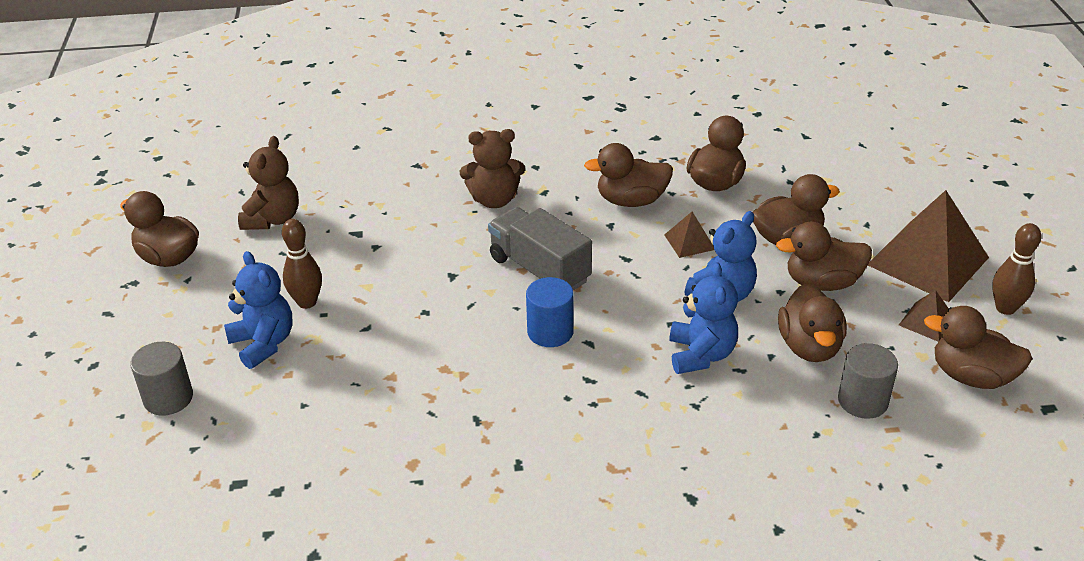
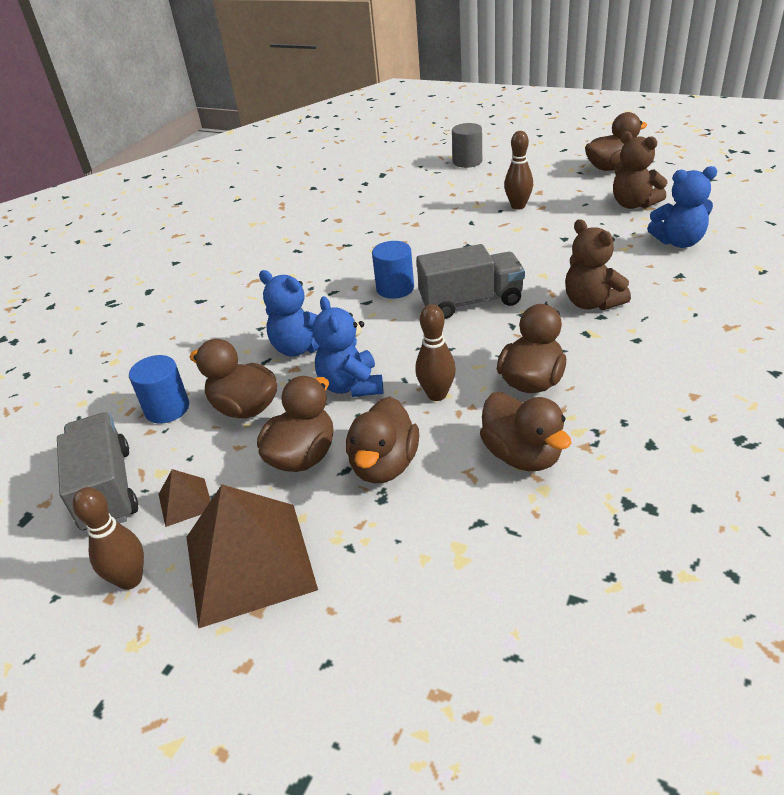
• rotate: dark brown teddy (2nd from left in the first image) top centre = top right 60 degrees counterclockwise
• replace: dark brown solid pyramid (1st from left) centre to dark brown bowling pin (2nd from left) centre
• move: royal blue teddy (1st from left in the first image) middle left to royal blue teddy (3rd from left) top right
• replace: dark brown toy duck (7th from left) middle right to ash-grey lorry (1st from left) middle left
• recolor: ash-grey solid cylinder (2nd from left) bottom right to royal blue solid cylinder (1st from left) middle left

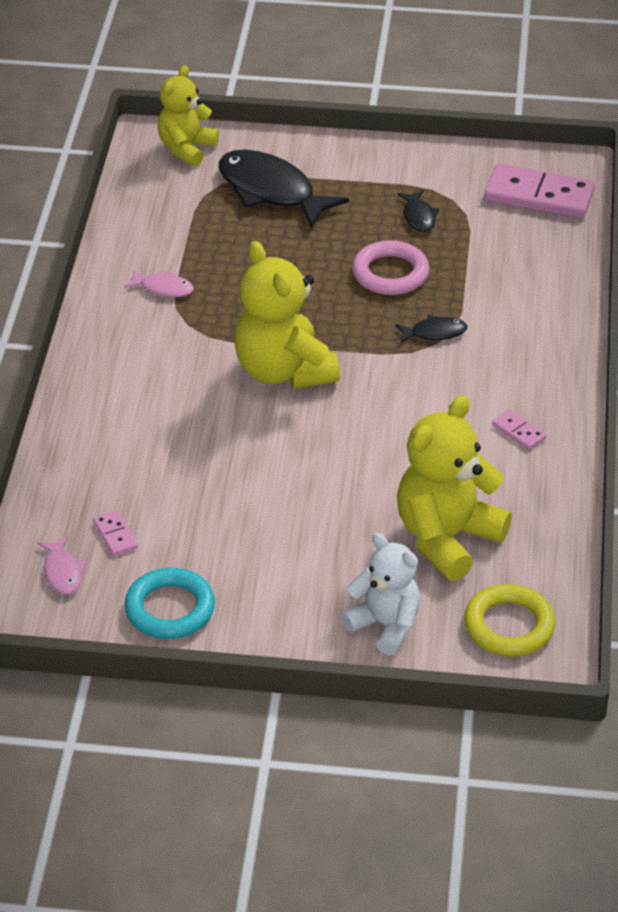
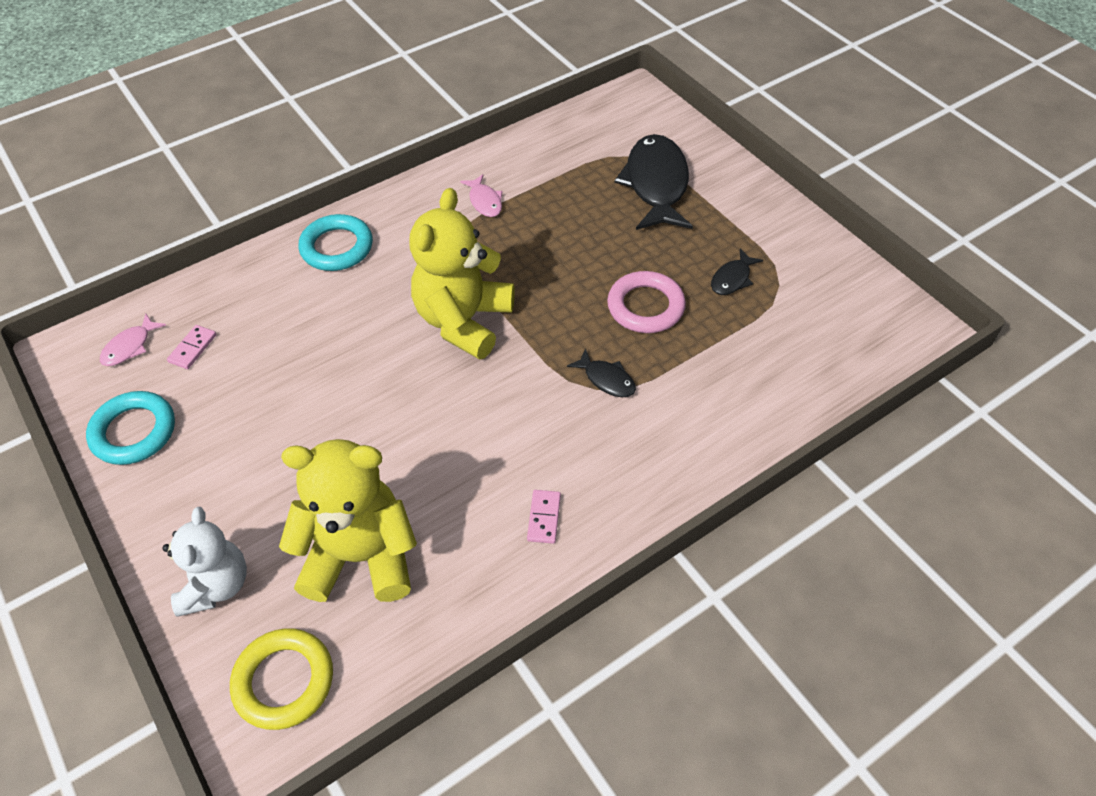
• delete: yellow teddy (1st from left) top left
• delete: rose-pink domino tile (3rd from left) top right
• insert: teal hoop (2nd from left) top left

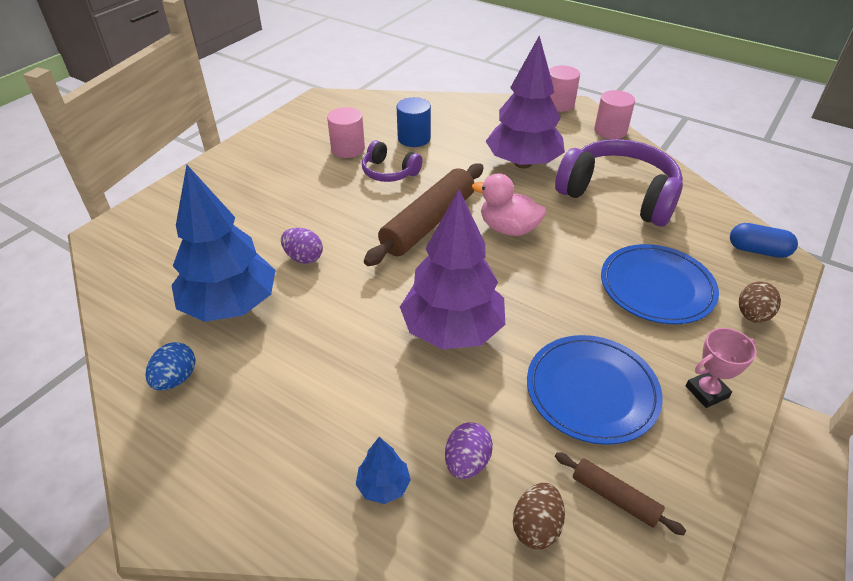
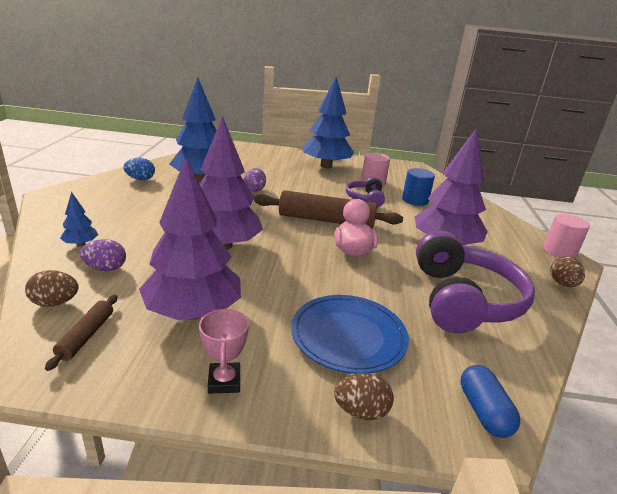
• replace: rose-pink solid cylinder (3rd from left) top right to dark brown egg shape (3rd from left) middle right
• rotate: rose-pink award cup middle right = bottom centre 45 degrees clockwise
• replace: royal blue plate (1st from left) bottom right to violet fir tree (1st from left) middle left
• insert: royal blue fir tree (3rd from left) top centre

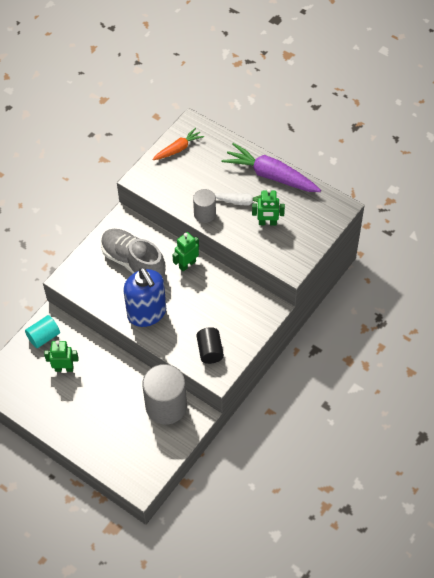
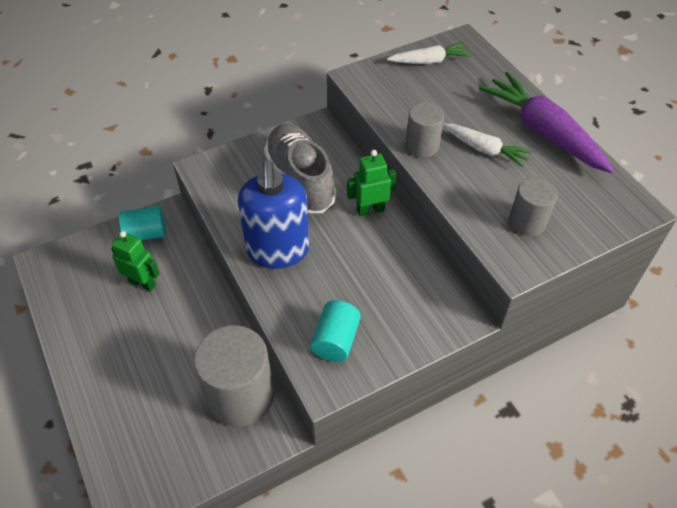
• recolor: orange-coloured toy carrot top centre to pure white toy carrot (1st from left) top centre
• delete: leaf-green robot (3rd from left) centre
• recolor: jet-black solid cylinder centre to teal solid cylinder (2nd from left) centre
• insert: ash-grey solid cylinder (3rd from left) middle right

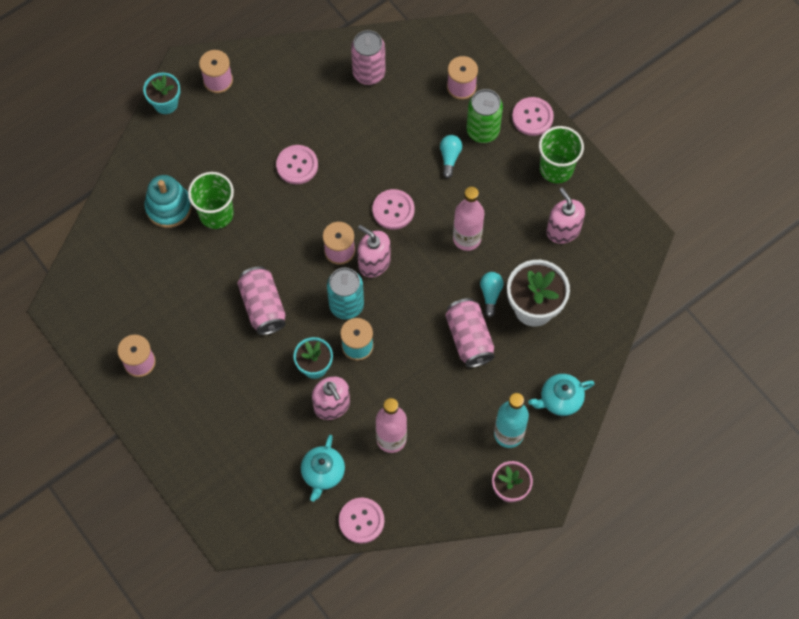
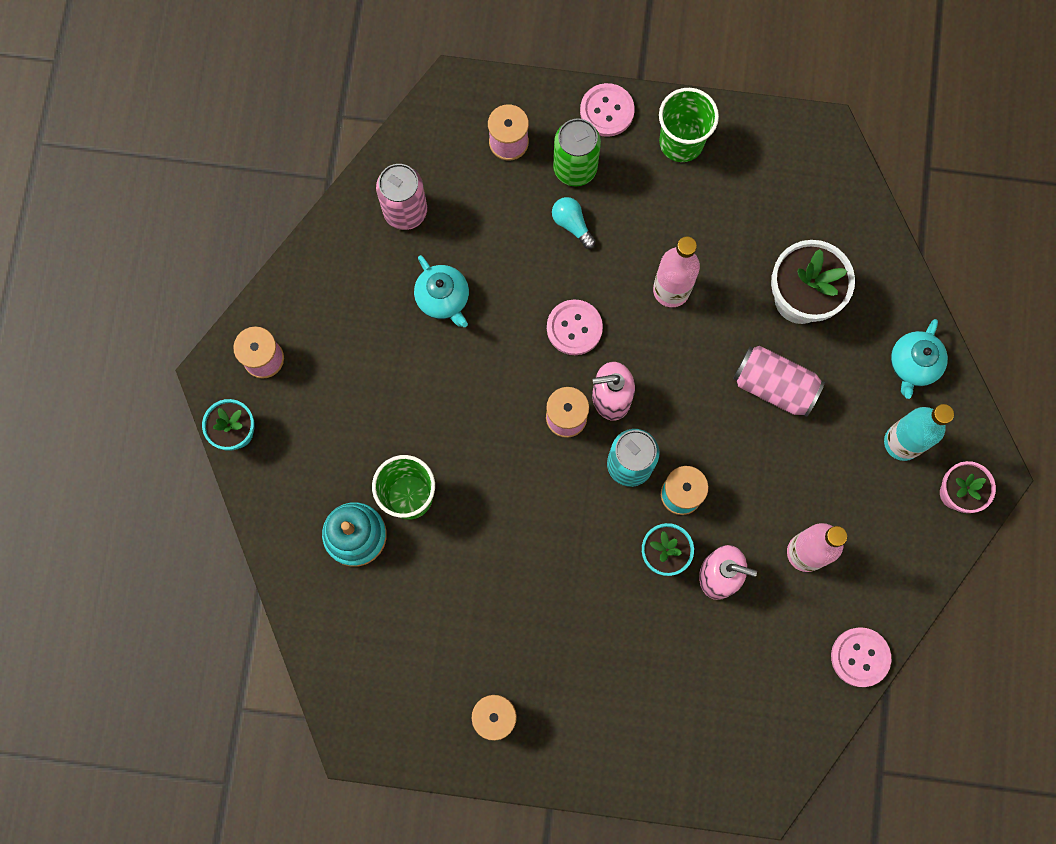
• delete: rose-pink shirt button (1st from left) top centre
• delete: rose-pink soap pump (3rd from left) middle right
• delete: rose-pink tin (1st from left) middle left
• delete: teal lightbulb (2nd from left) centre
• move: teal china teapot (1st from left) bottom centre to centre

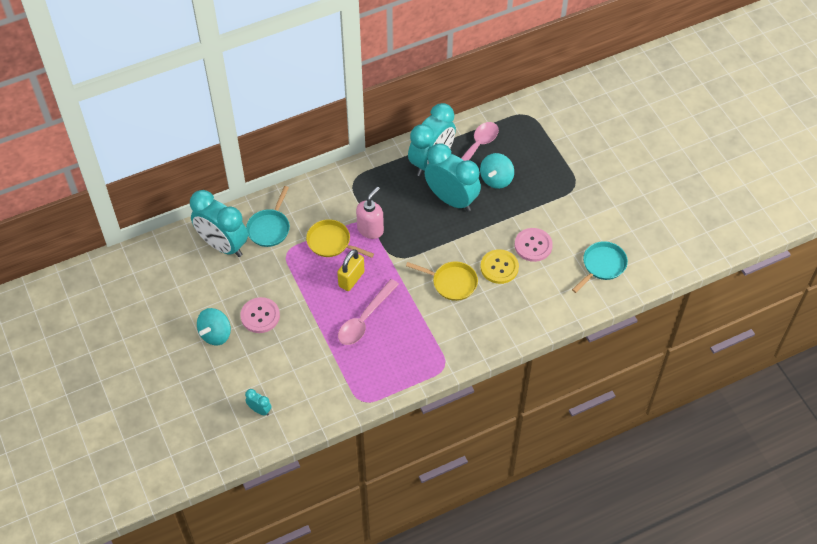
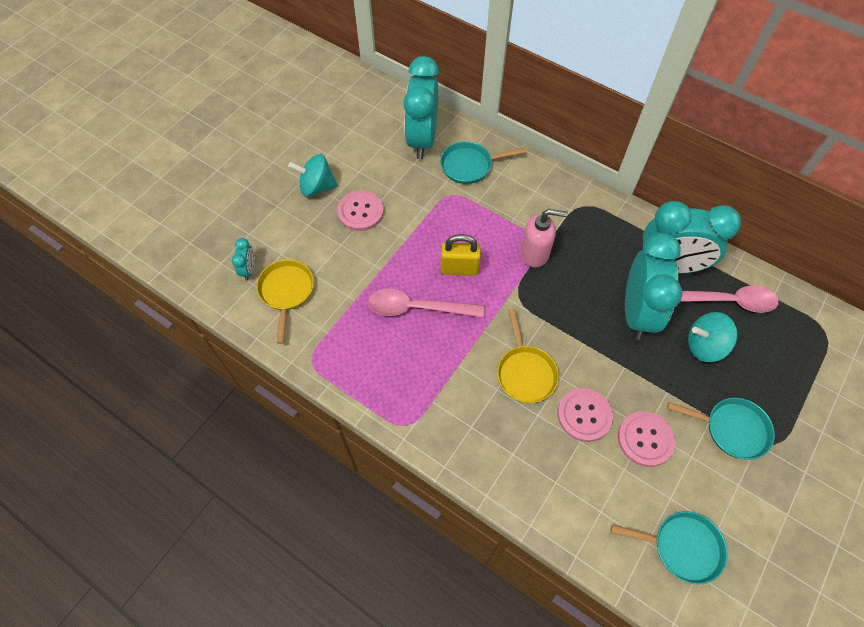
• move: yellow skillet (1st from left) centre to middle left
• recolor: yellow shirt button centre to rose-pink shirt button (2nd from left) middle right
• insert: teal skillet (3rd from left) bottom right

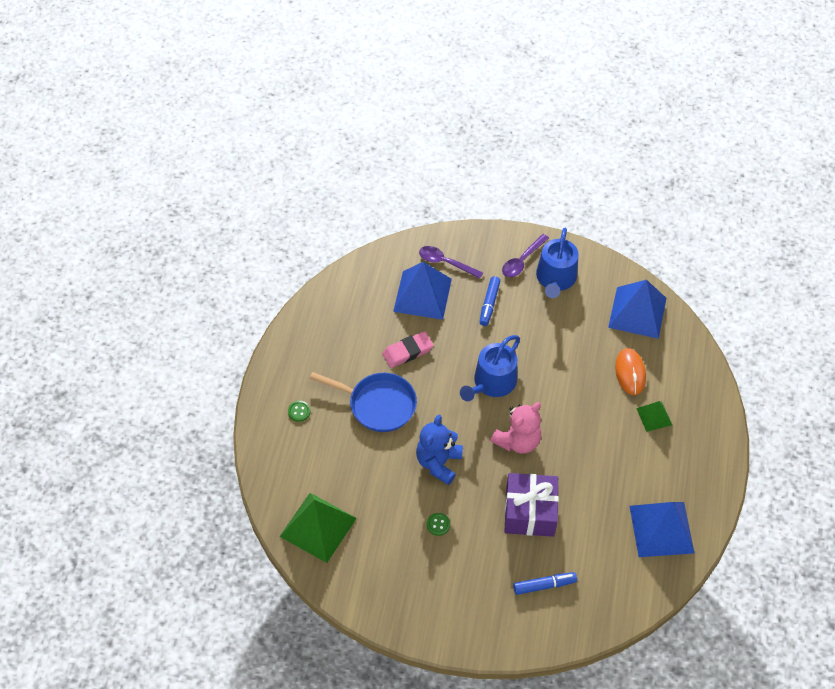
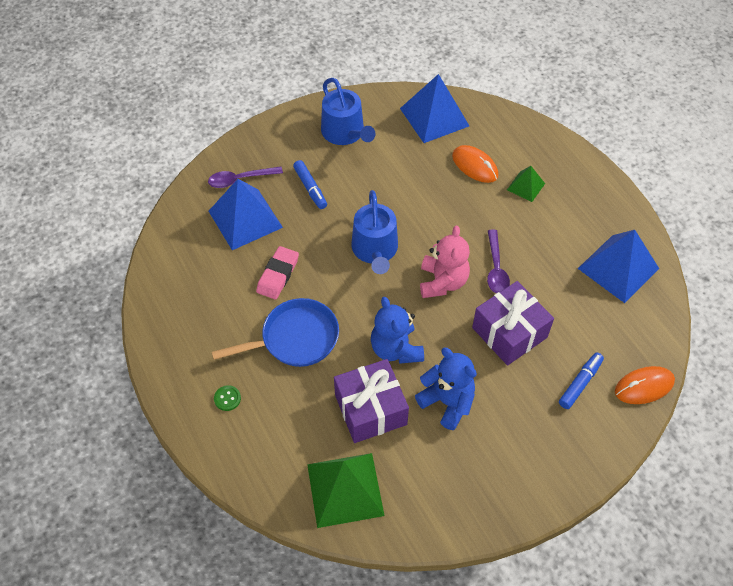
• move: violet tablespoon (2nd from left) centre to middle right
• replace: leaf-green shirt button (2nd from left) bottom centre to royal blue teddy (2nd from left) centre
• insert: violet wrapped gift (1st from left) bottom centre
• insert: orange-coloured PC mouse (2nd from left) middle right

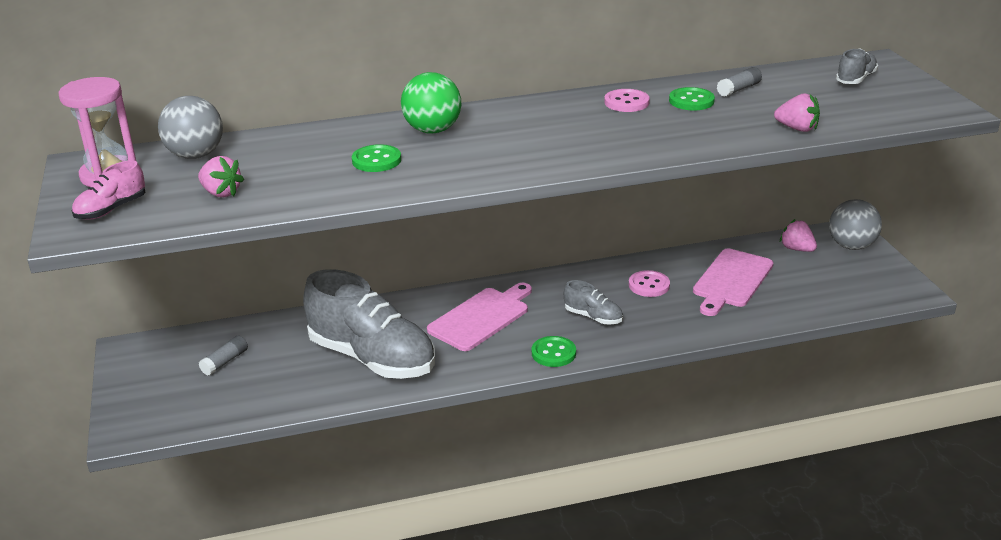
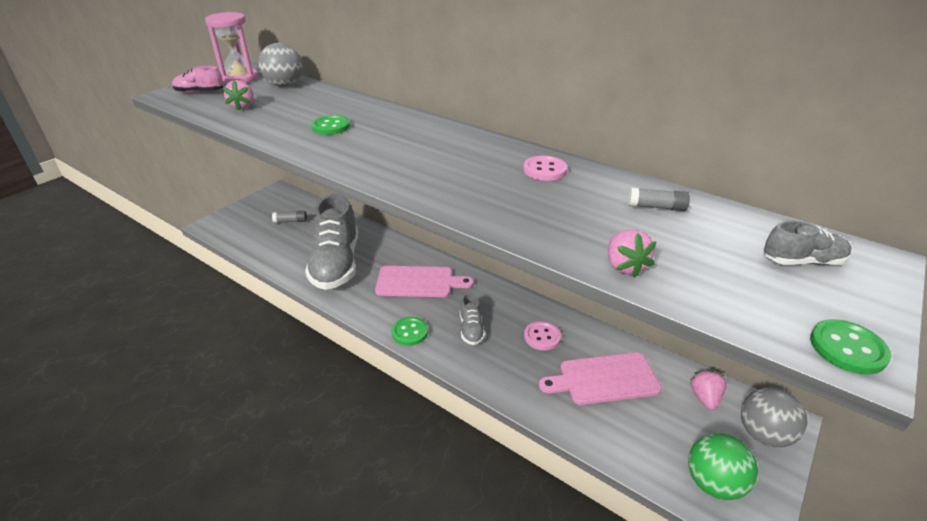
• move: leaf-green ball top centre to bottom right
• move: leaf-green shirt button (3rd from left) top right to middle right

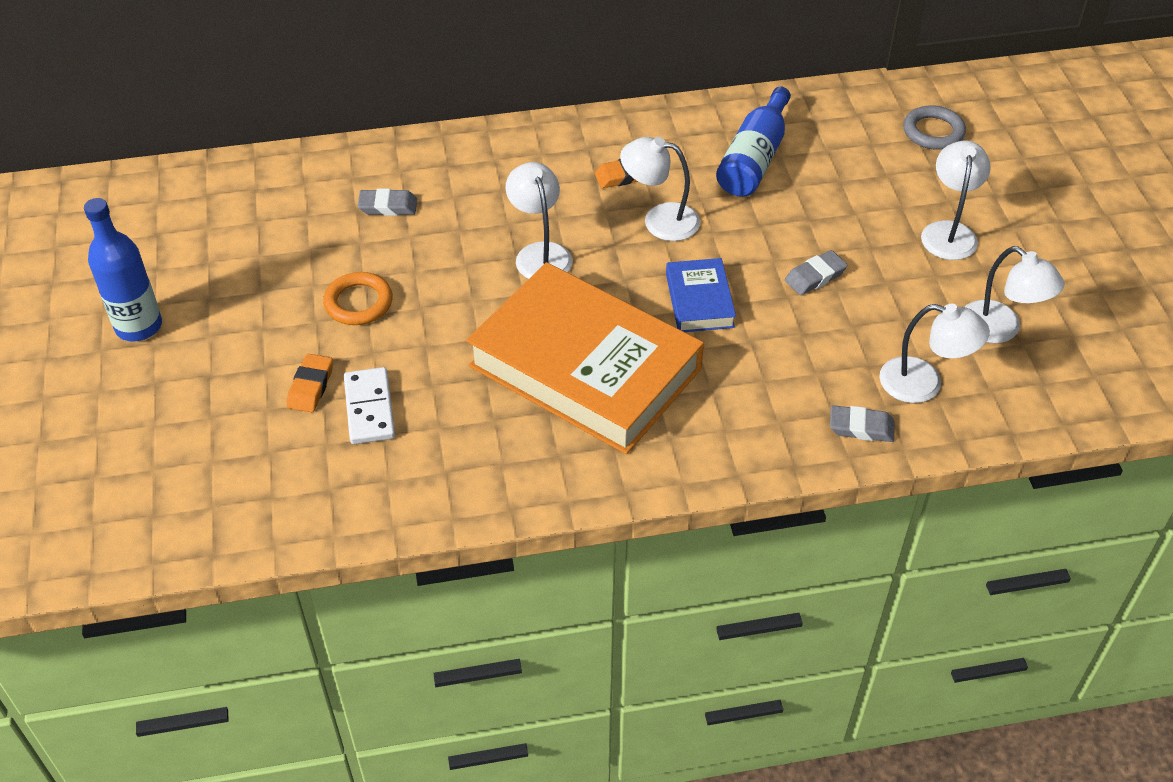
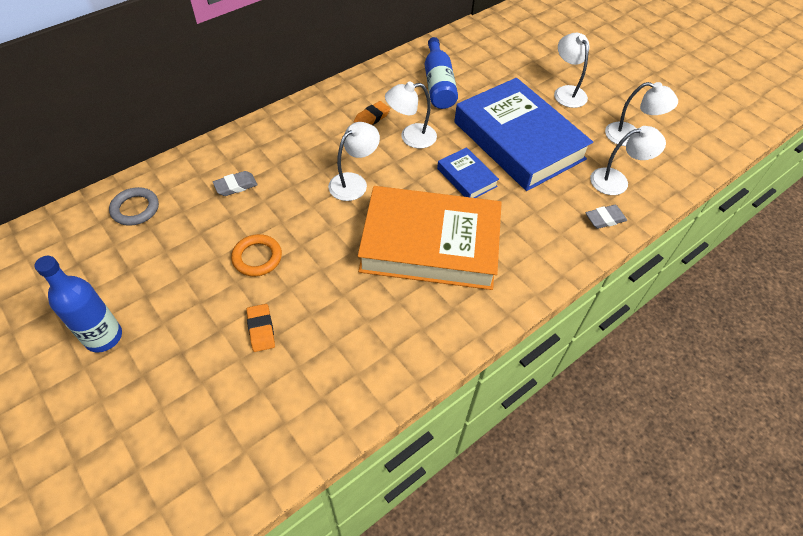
• move: ash-grey hoop top right to middle left
• rotate: pure white desk lamp (1st from left) top centre = top centre 90 degrees clockwise
• replace: ash-grey eraser (2nd from left) middle right to royal blue book (2nd from left) top centre
• delete: pure white domino tile middle left

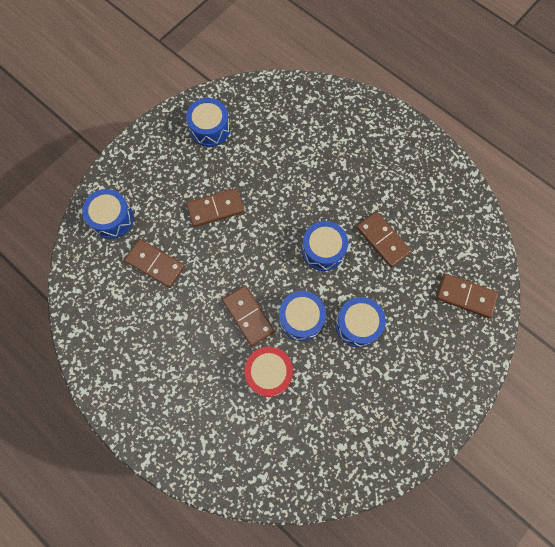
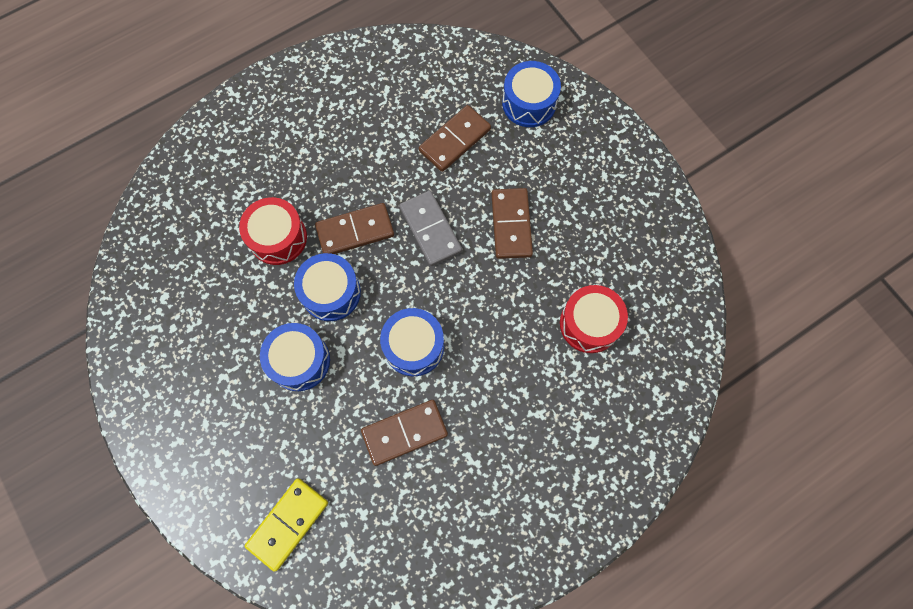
• delete: royal blue snare drum (2nd from left) top centre
• recolor: dark brown domino tile (5th from left) middle right to yellow domino tile bottom left
• insert: ash-grey domino tile centre
• insert: crimson snare drum (2nd from left) centre

